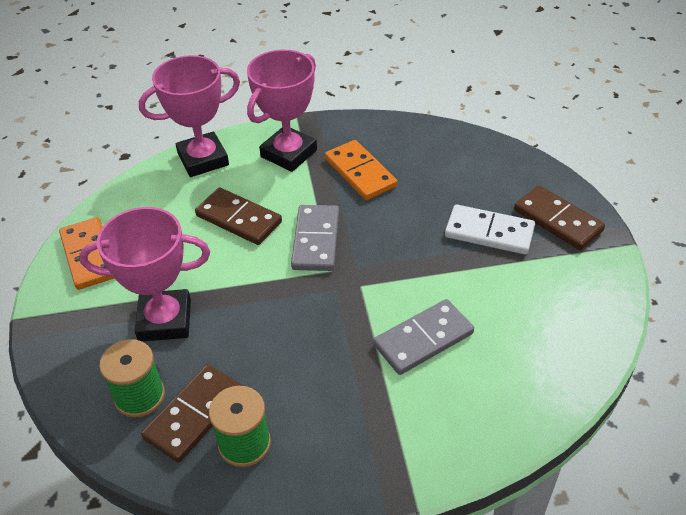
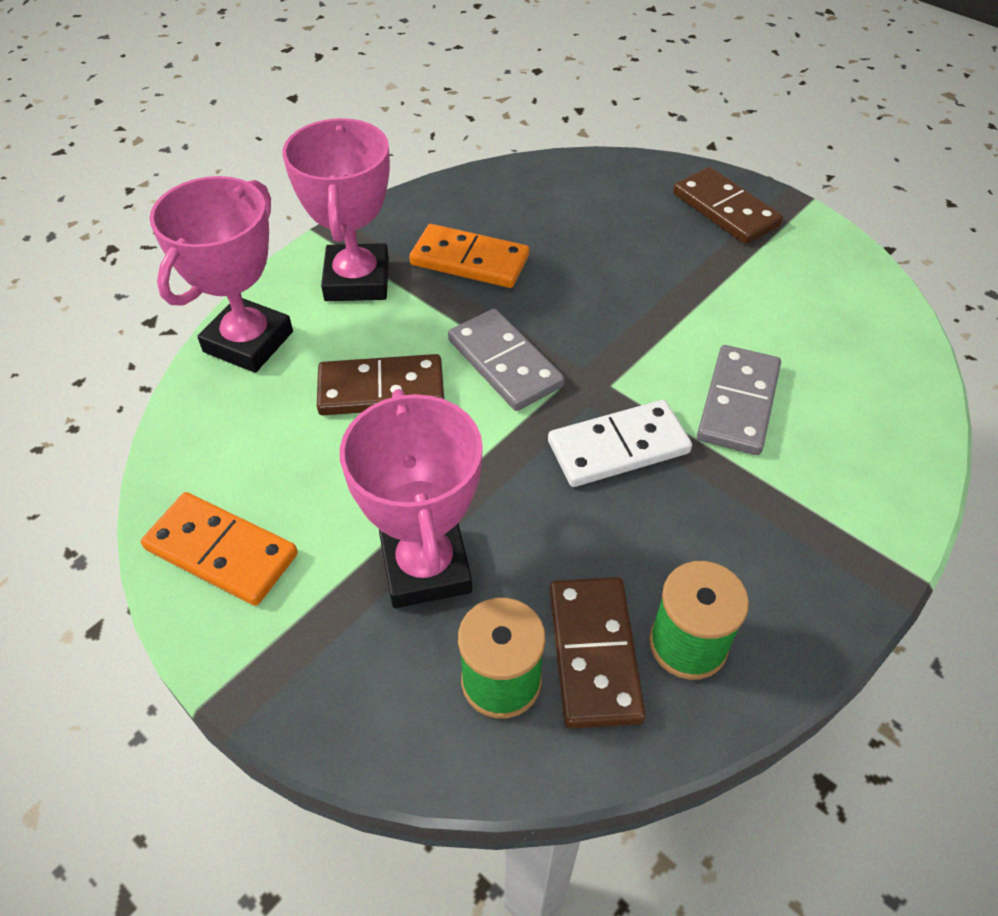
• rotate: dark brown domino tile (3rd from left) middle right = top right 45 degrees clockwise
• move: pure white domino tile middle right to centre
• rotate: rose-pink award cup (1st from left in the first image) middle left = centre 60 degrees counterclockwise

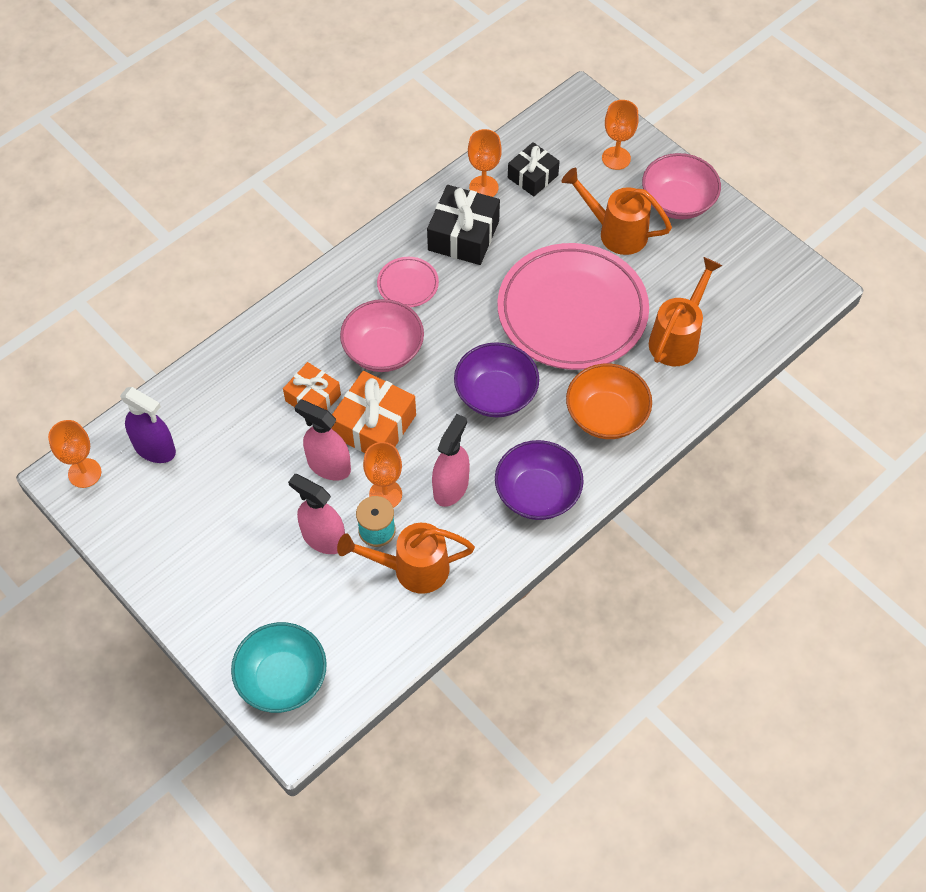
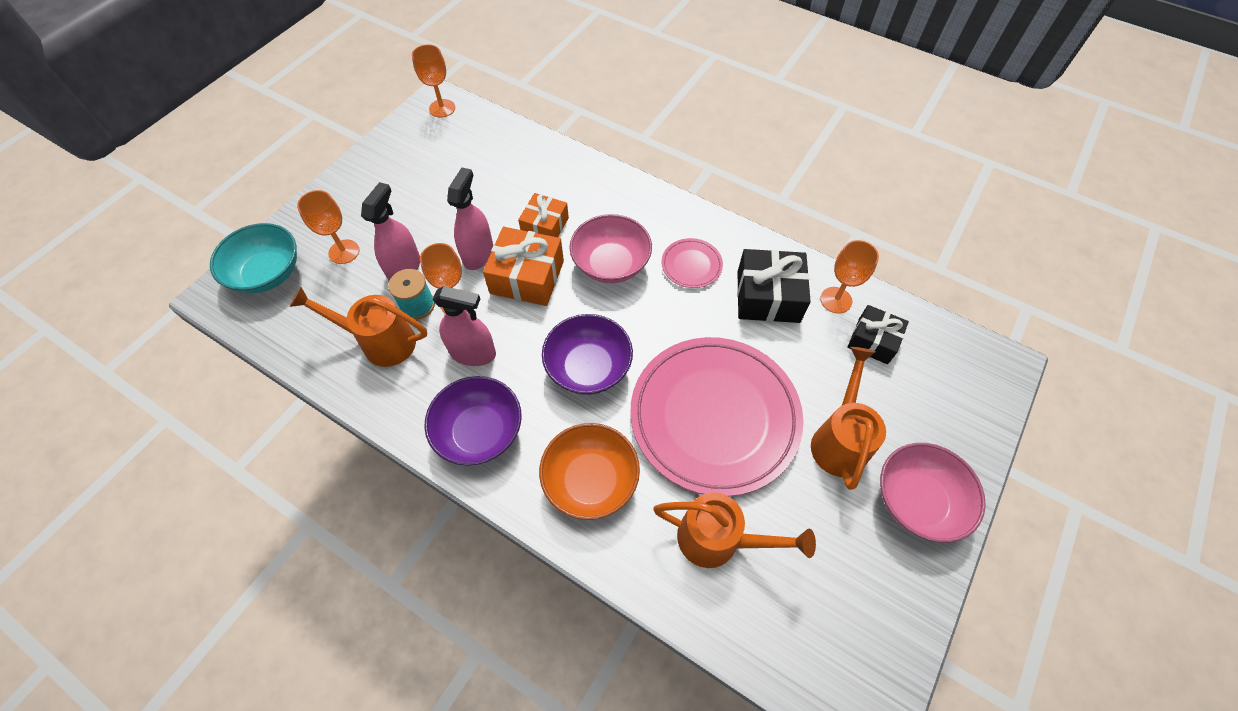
• move: orange-coloured wine glass (4th from left in the first image) top right to orange-coloured wine glass (1st from left) top left
• delete: violet sprayer middle left
• rotate: orange-coloured watering pot (1st from left) centre = middle left 60 degrees counterclockwise

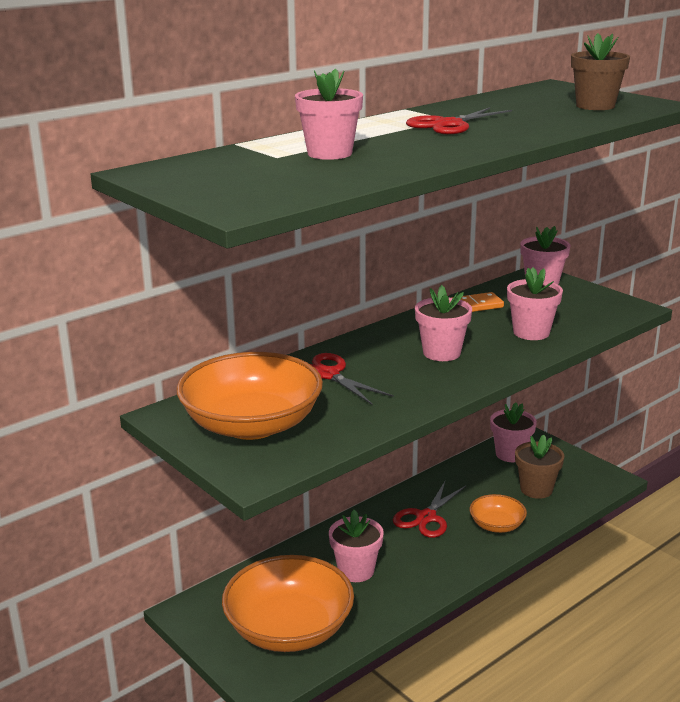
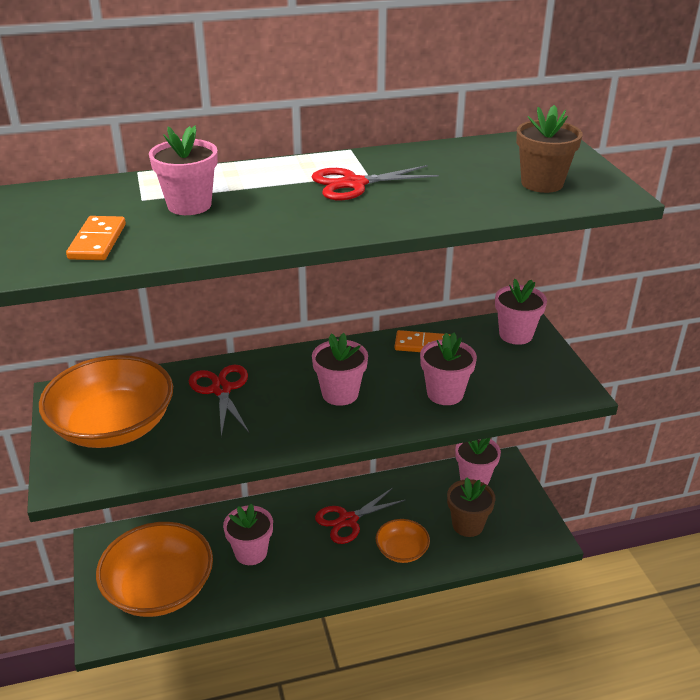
• insert: orange-coloured domino tile (1st from left) middle left

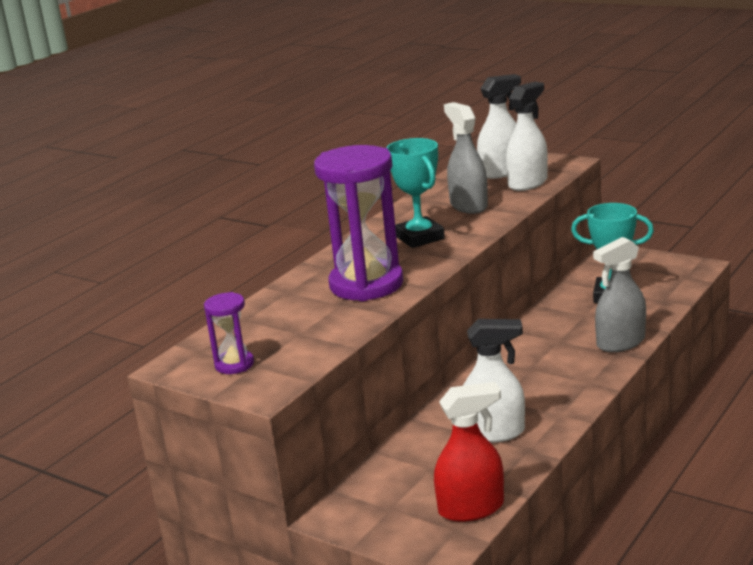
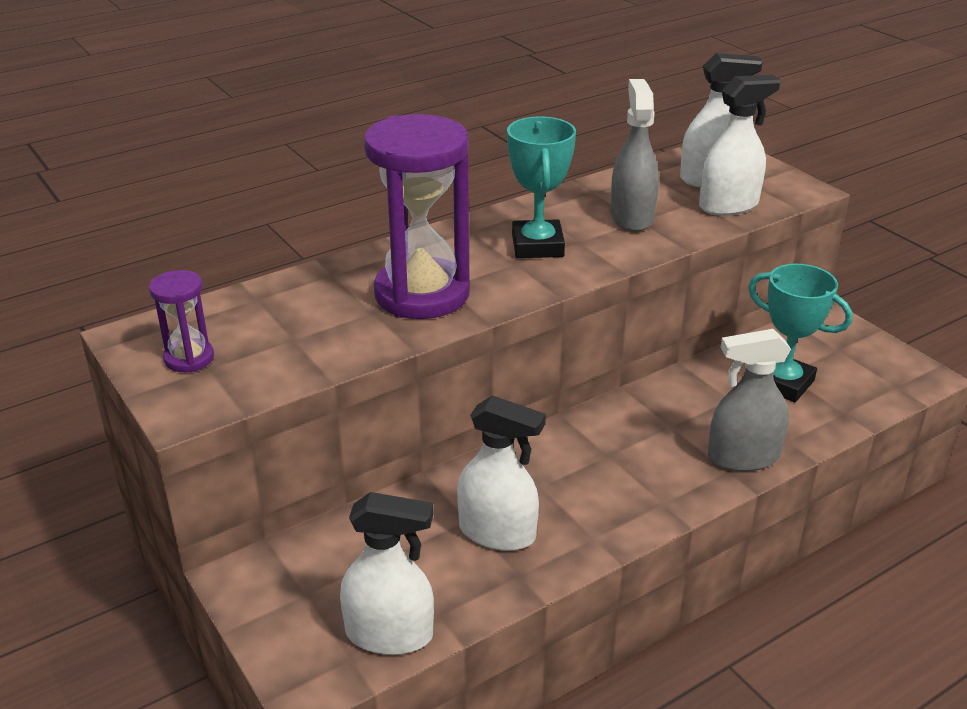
• recolor: crimson sprayer bottom centre to pure white sprayer (1st from left) bottom centre

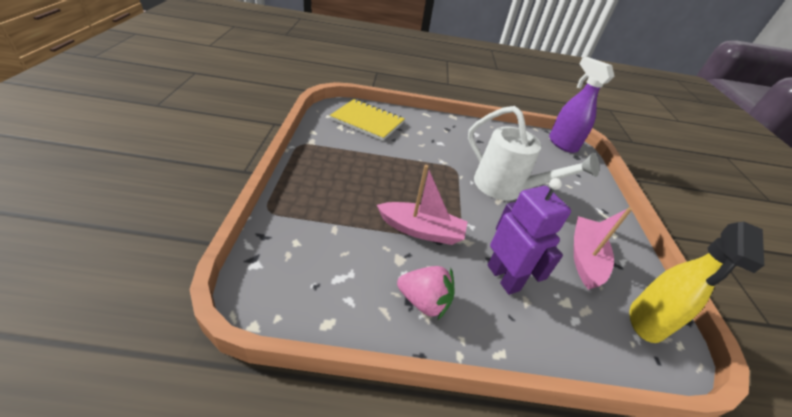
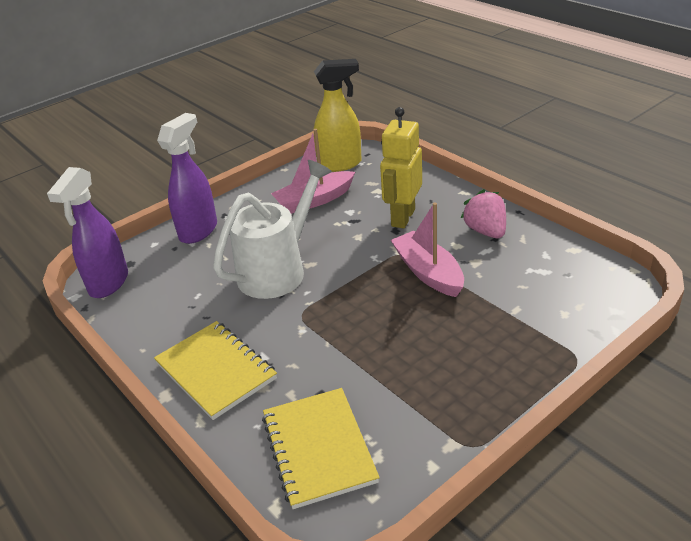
• rotate: pure white watering pot middle right = centre 45 degrees clockwise
• recolor: violet robot middle right to yellow robot top centre
• insert: violet sprayer (2nd from left) top left
• insert: yellow notepad (1st from left) bottom left

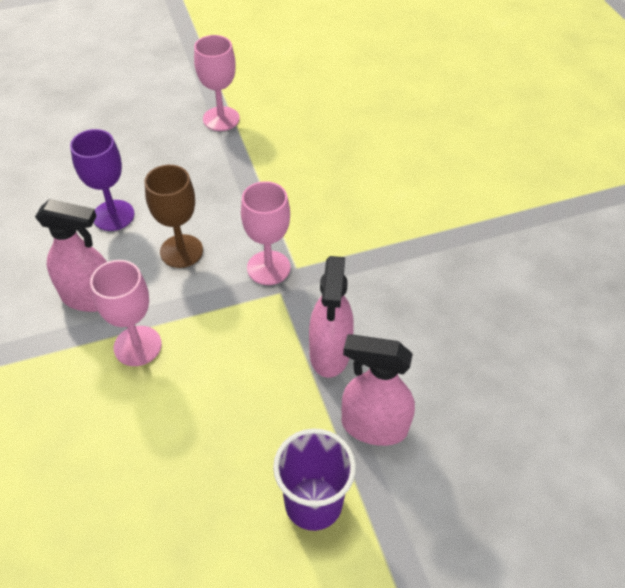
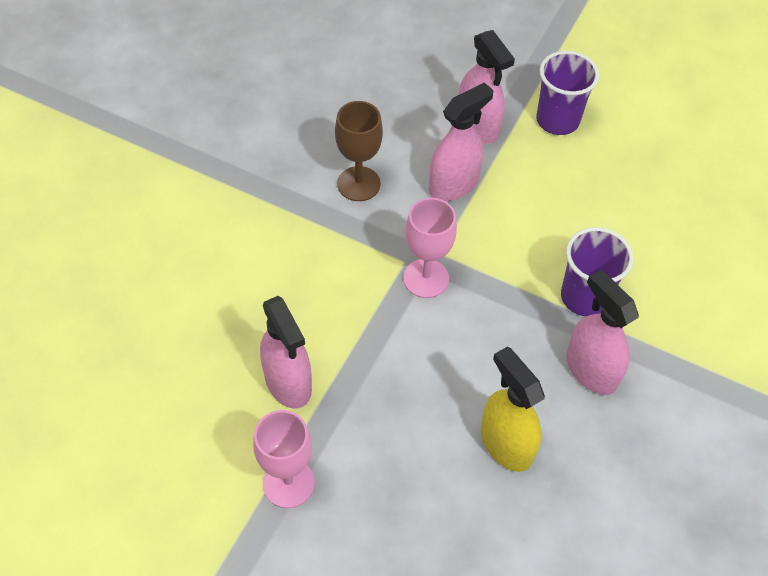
• replace: violet wine glass top left to yellow sprayer bottom right
• move: dark brown wine glass middle left to top centre
• replace: rose-pink wine glass (1st from left) middle left to violet cup (2nd from left) middle right
• insert: rose-pink sprayer (1st from left) centre

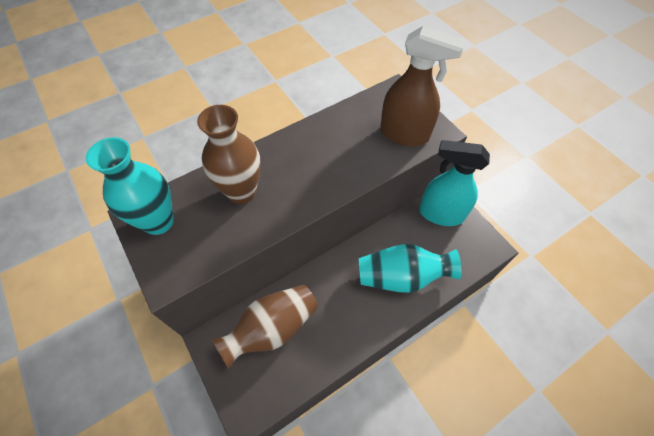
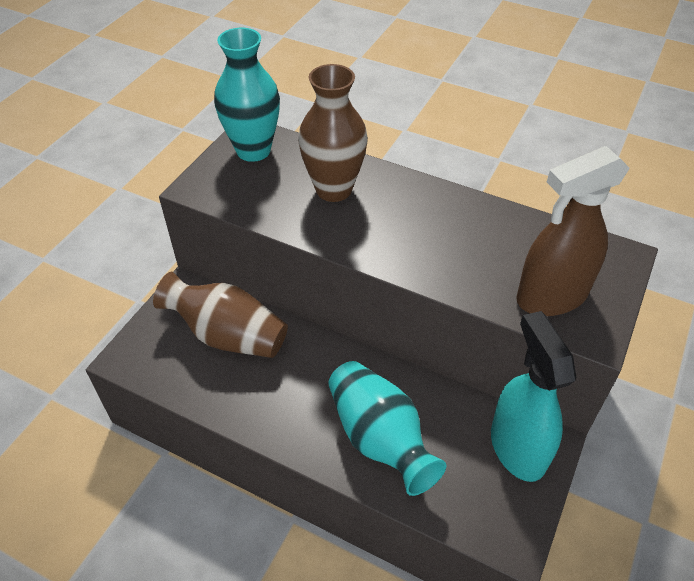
• rotate: dark brown sprayer top centre = middle right 75 degrees clockwise

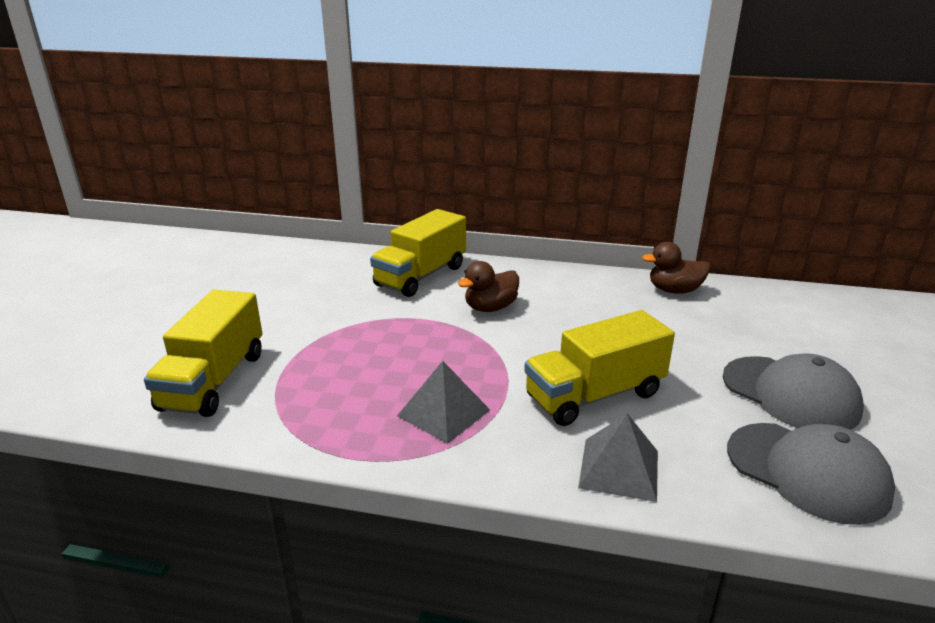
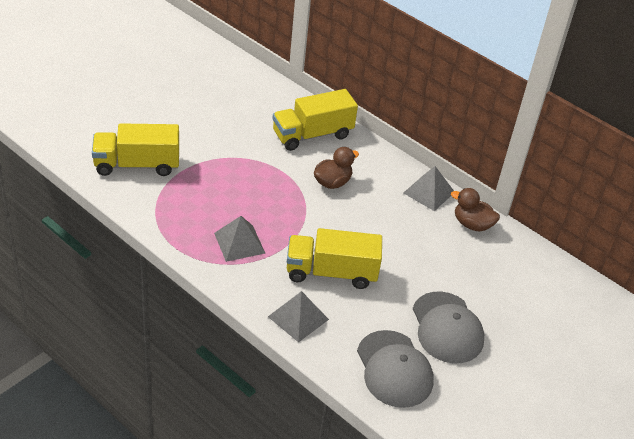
• rotate: dark brown toy duck (1st from left) centre = centre 150 degrees clockwise
• rotate: yellow lorry (1st from left) middle left = middle left 45 degrees clockwise
• insert: ash-grey solid pyramid (3rd from left) middle right

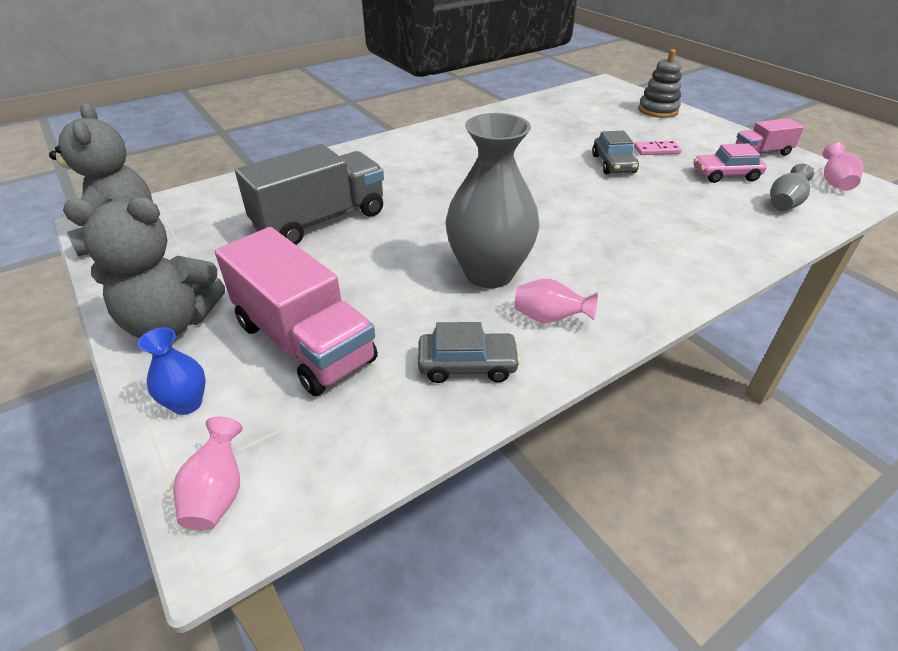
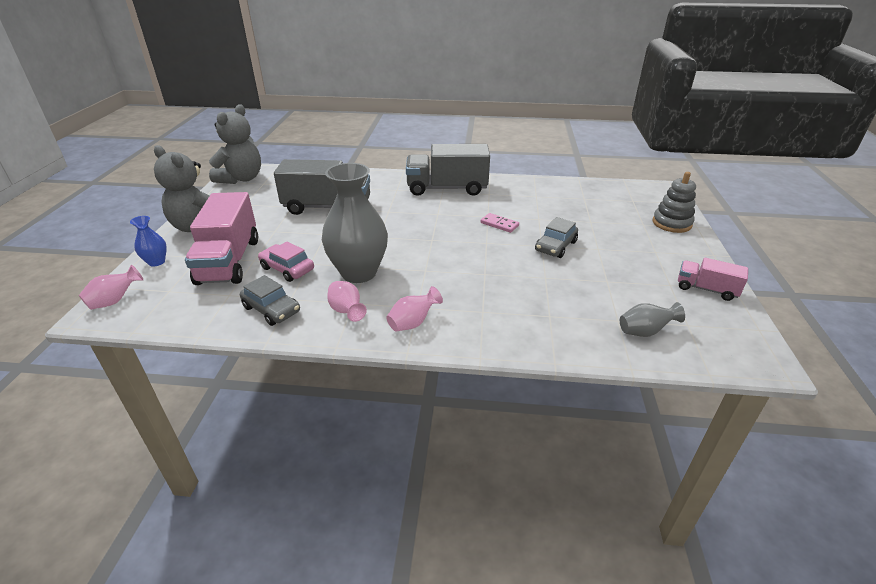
• move: rose-pink domino tile top right to centre
• move: rose-pink vase (3rd from left) top right to centre
• move: rose-pink car top right to middle left
• insert: ash-grey lorry (2nd from left) top centre

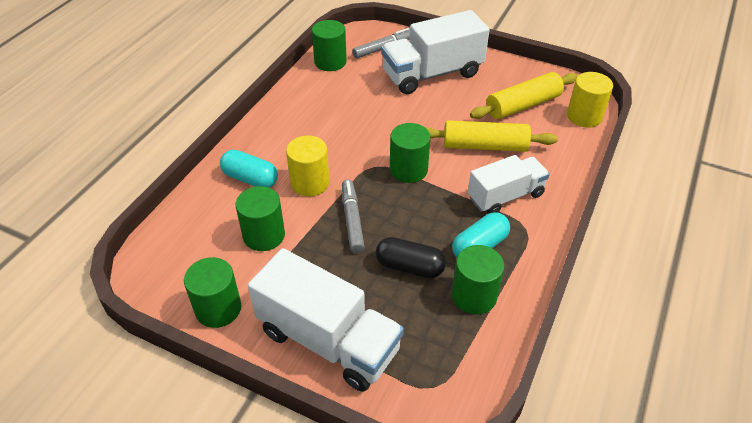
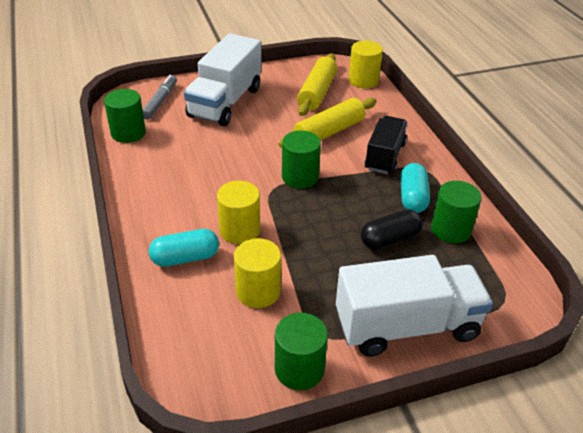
• recolor: pure white lorry (3rd from left) middle right to jet-black lorry centre
• delete: ash-grey marker (1st from left) centre
• recolor: leaf-green solid cylinder (2nd from left) centre to yellow solid cylinder (2nd from left) centre

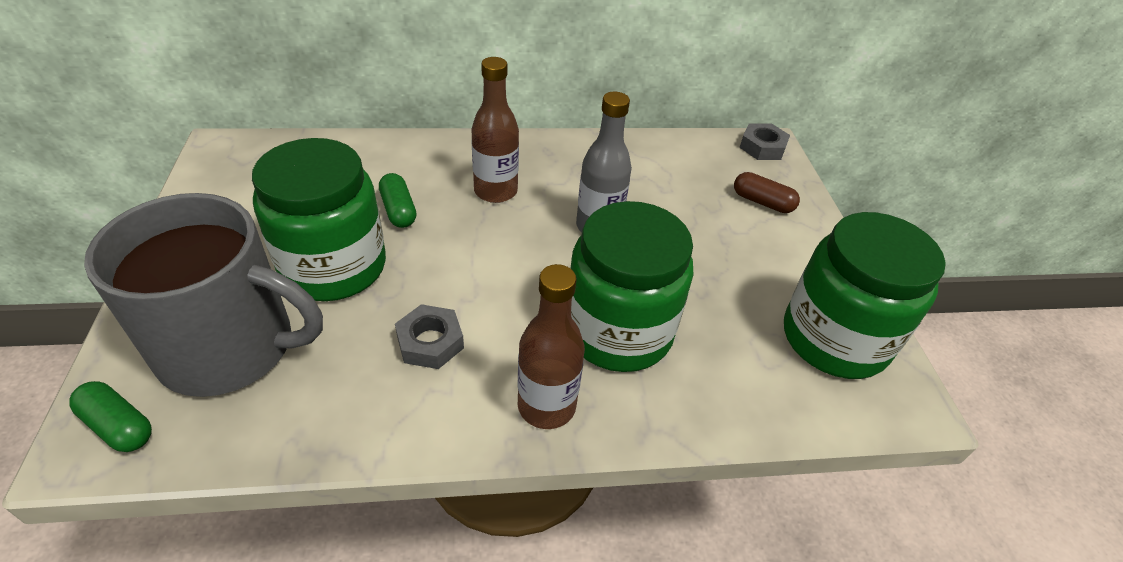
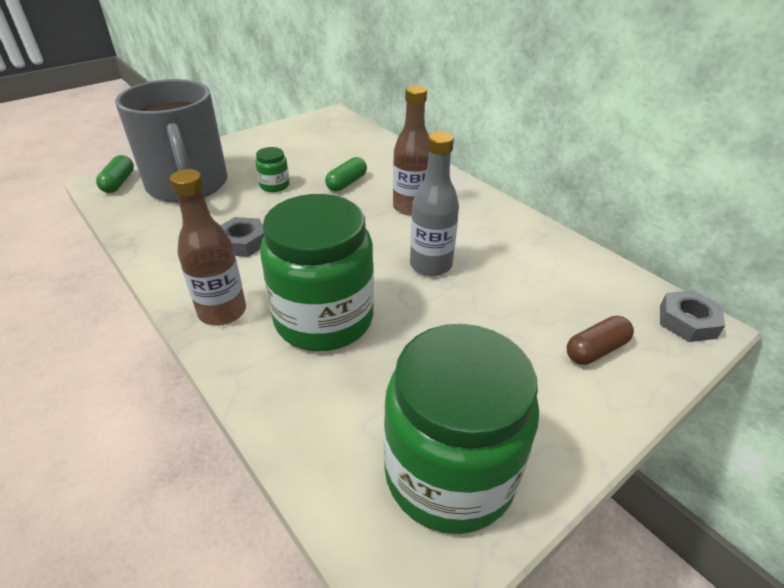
• resize: leaf-green jam jar (1st from left) middle left = top centre x0.41
• rotate: dark brown pill shape middle right = middle right 60 degrees clockwise

